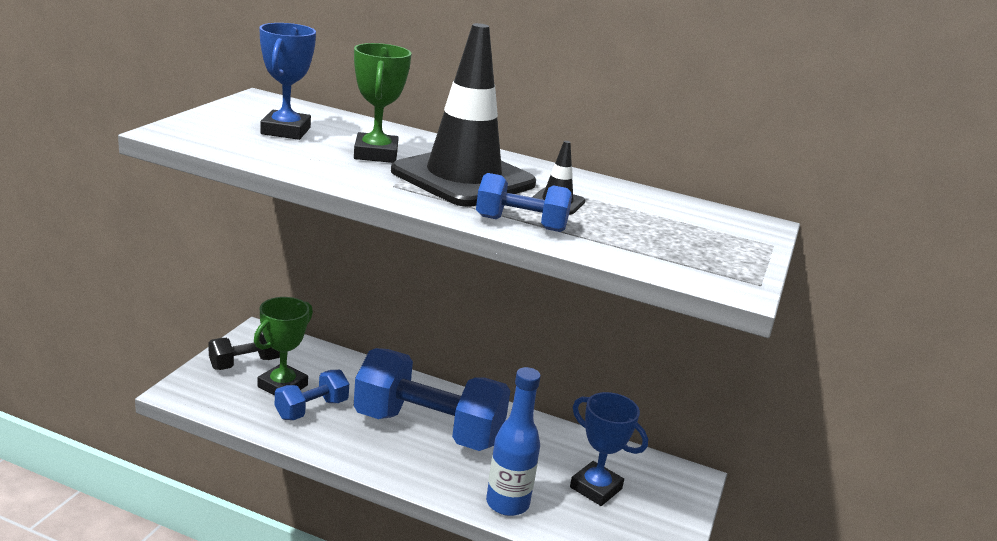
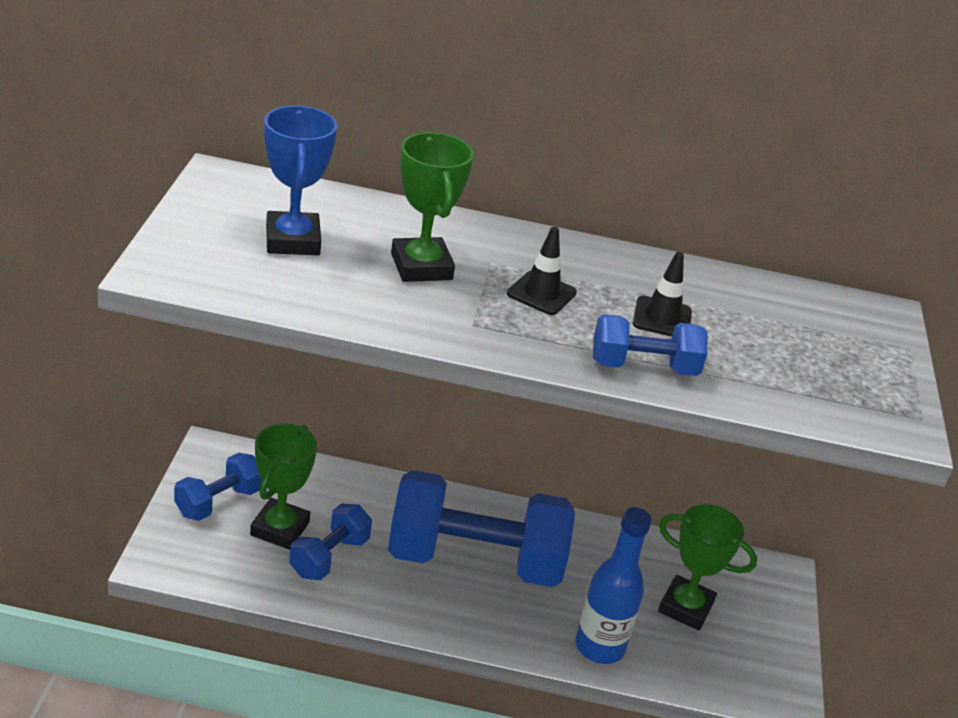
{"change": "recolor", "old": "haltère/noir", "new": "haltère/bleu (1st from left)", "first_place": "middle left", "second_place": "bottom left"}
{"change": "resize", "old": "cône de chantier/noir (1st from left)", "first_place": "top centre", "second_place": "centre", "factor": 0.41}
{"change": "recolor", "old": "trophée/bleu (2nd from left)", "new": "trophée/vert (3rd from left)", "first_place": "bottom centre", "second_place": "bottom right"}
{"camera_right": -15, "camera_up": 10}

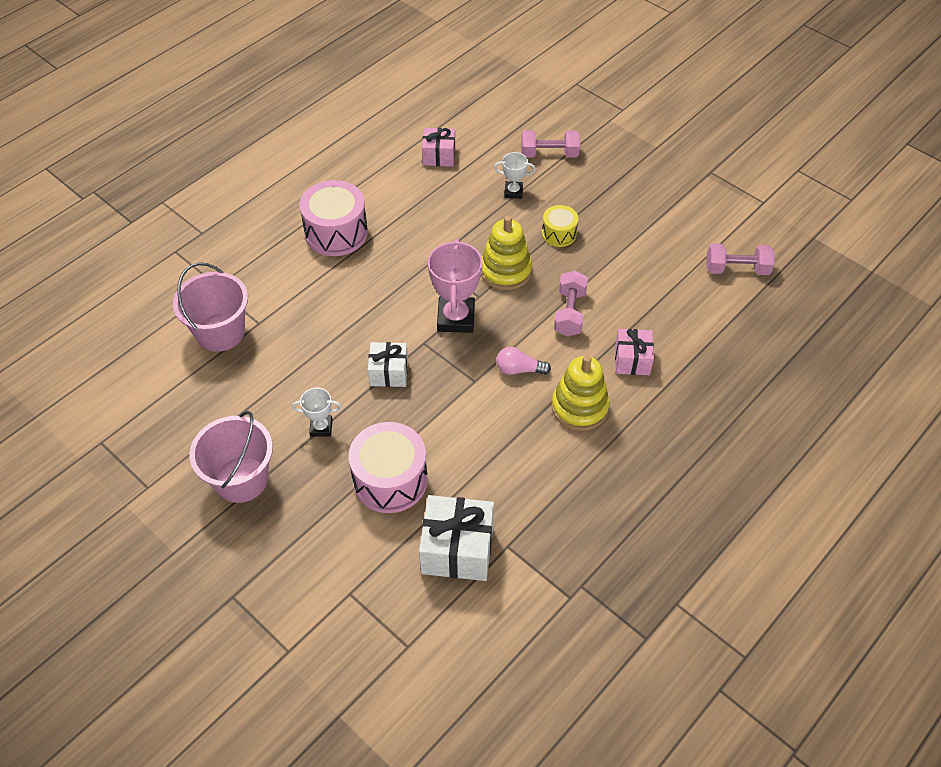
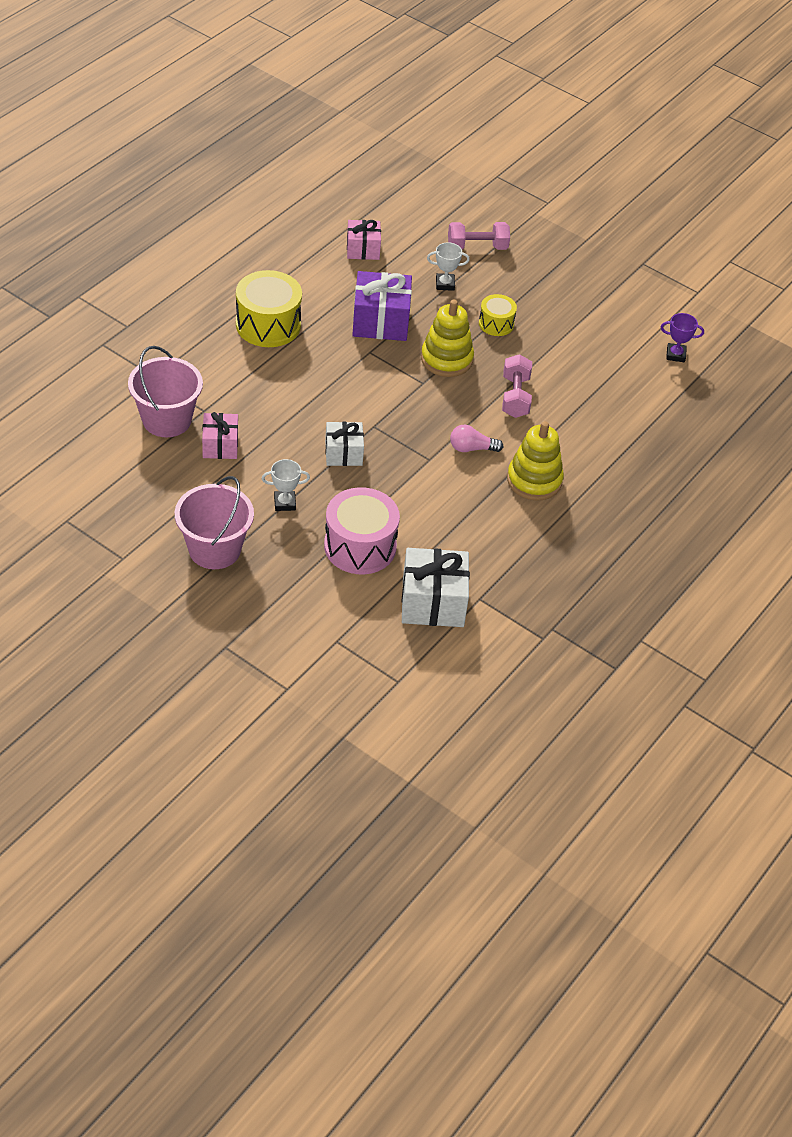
{"change": "move", "old": "cadeau/rose (2nd from left in the first image)", "new": "cadeau/rose (1st from left)", "first_place": "middle right", "second_place": "middle left"}
{"change": "recolor", "old": "tambour/rose (1st from left)", "new": "tambour/jaune (1st from left)", "first_place": "top centre", "second_place": "top centre"}
{"change": "insert", "new": "cadeau/violet", "second_place": "top centre"}
{"change": "replace", "old": "haltère/rose (3rd from left)", "new": "trophée/violet", "first_place": "middle right", "second_place": "top right"}
{"change": "delete", "old": "trophée/rose", "first_place": "centre"}
{"camera_right": -10, "camera_up": -5}

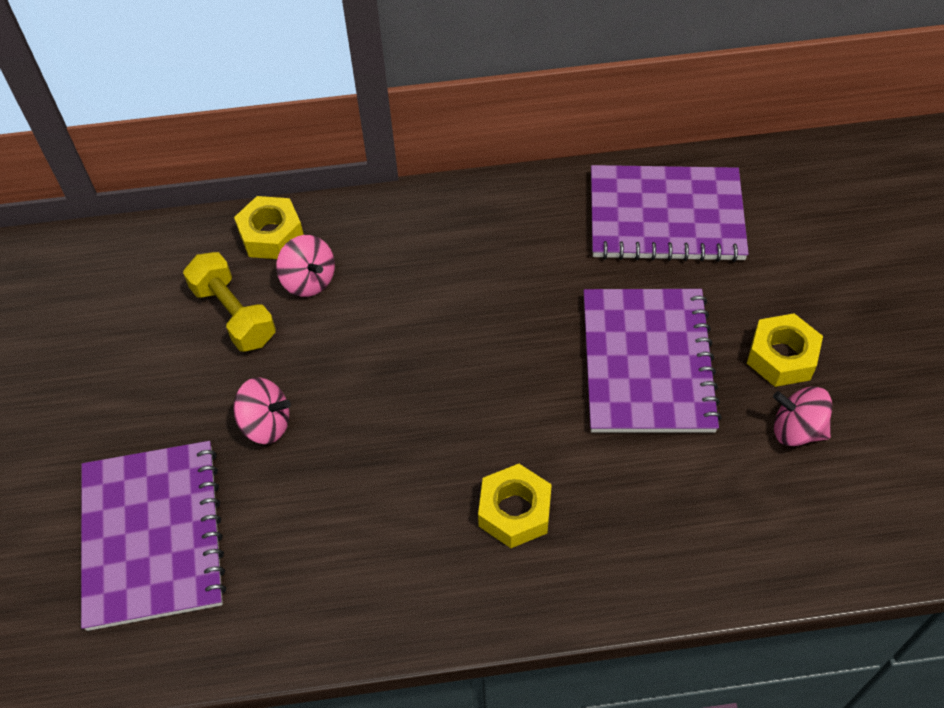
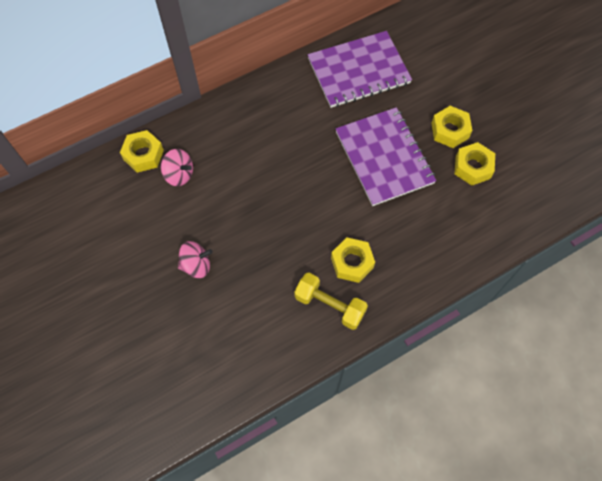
{"change": "move", "old": "haltère/jaune", "first_place": "middle left", "second_place": "centre"}
{"change": "replace", "old": "toupie/rose (3rd from left)", "new": "écrou/jaune (4th from left)", "first_place": "middle right", "second_place": "middle right"}
{"change": "delete", "old": "carnet/violet (1st from left)", "first_place": "bottom left"}
{"camera_right": -25, "camera_up": 10}

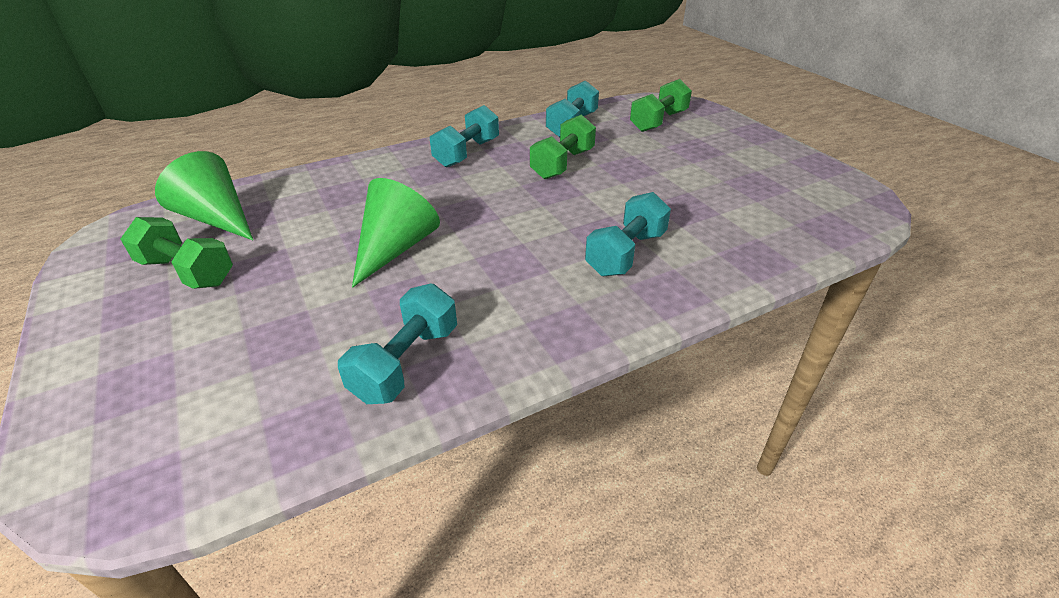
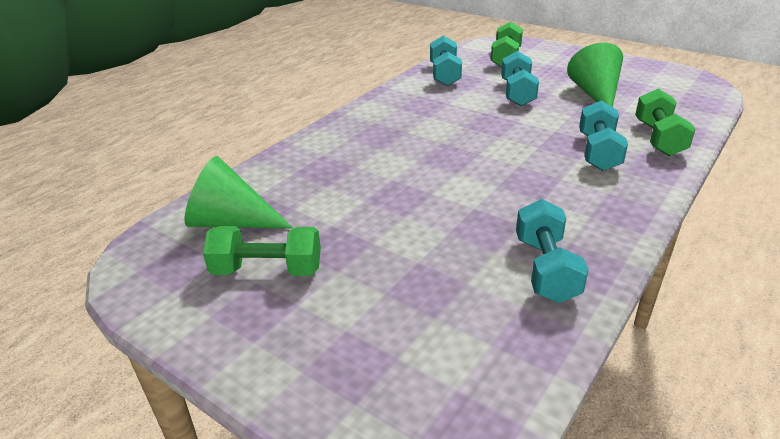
{"change": "move", "old": "haltère/turquoise (2nd from left)", "first_place": "top centre", "second_place": "top right"}
{"change": "move", "old": "cône/vert (2nd from left)", "first_place": "centre", "second_place": "top right"}
{"change": "move", "old": "haltère/vert (2nd from left in the first image)", "new": "haltère/vert (3rd from left)", "first_place": "top centre", "second_place": "top right"}
{"camera_right": -25, "camera_up": -5}

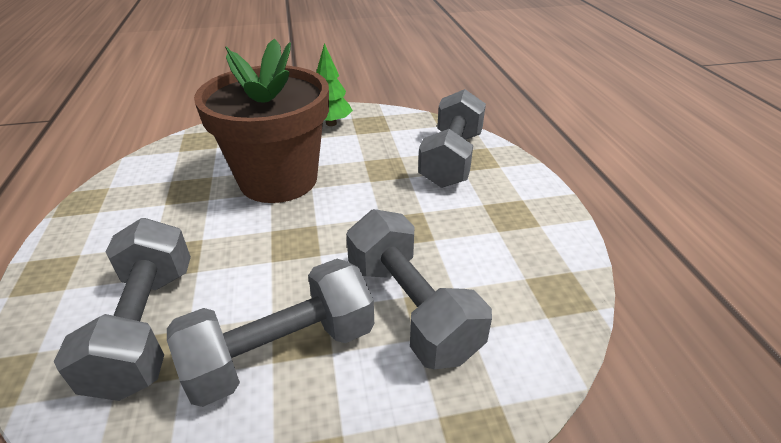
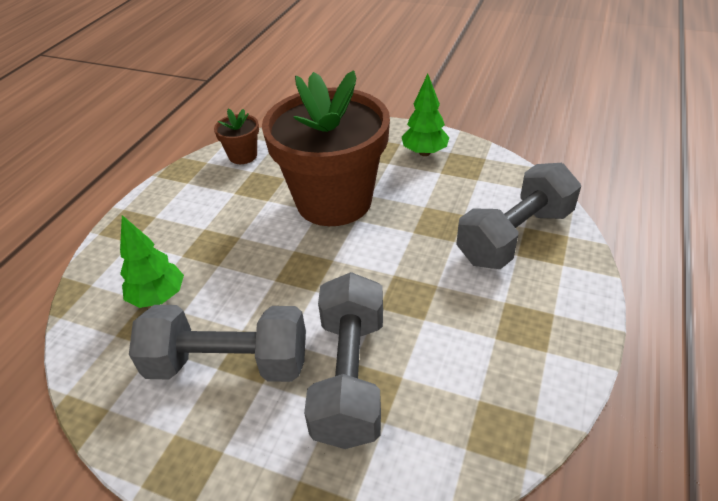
{"change": "replace", "old": "haltère/gris (1st from left)", "new": "arbre/vert (1st from left)", "first_place": "bottom left", "second_place": "middle left"}
{"change": "insert", "new": "pot de fleurs/marron (1st from left)", "second_place": "top left"}
{"camera_right": 35, "camera_up": 5}

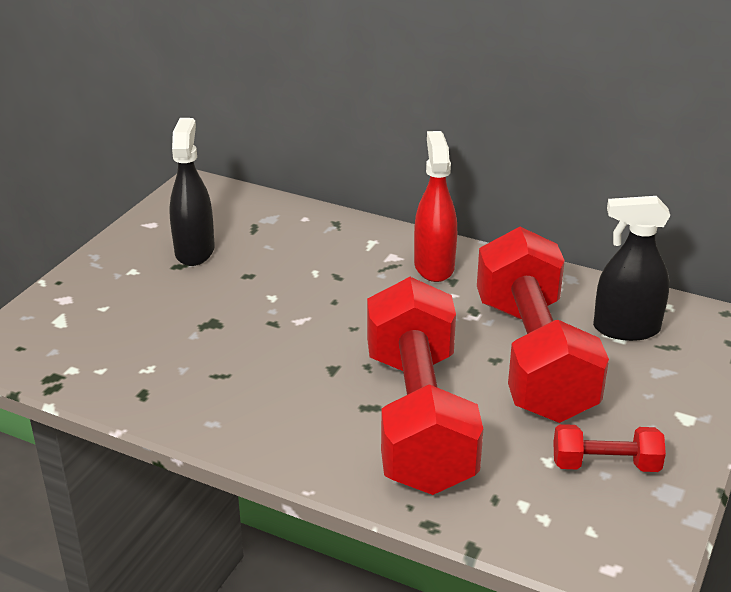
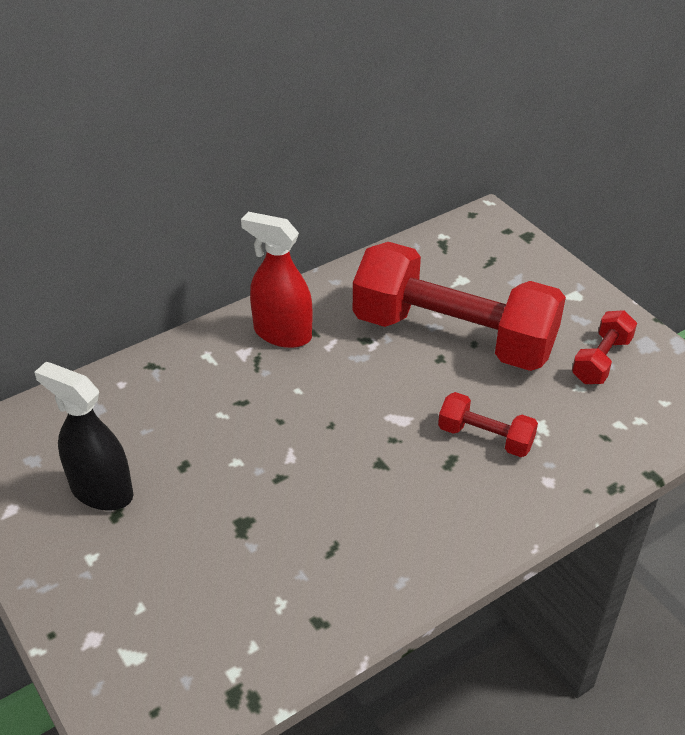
{"change": "resize", "old": "haltère/rouge (1st from left in the first image)", "first_place": "centre", "second_place": "middle right", "factor": 0.43}
{"change": "delete", "old": "vaporisateur/noir (2nd from left)", "first_place": "middle right"}
{"camera_right": -60, "camera_up": 10}

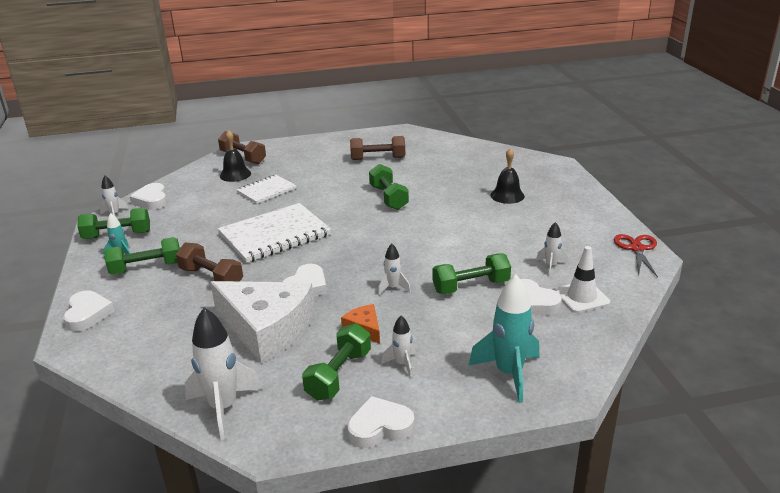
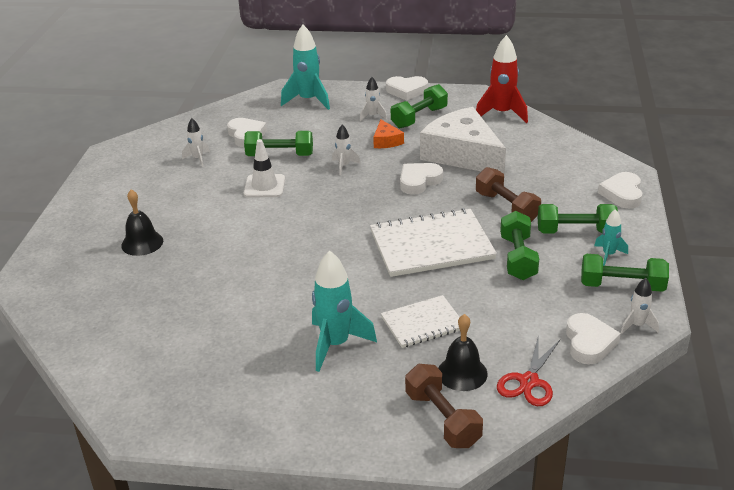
{"change": "move", "old": "cône de chantier/blanc", "first_place": "middle right", "second_place": "centre"}
{"change": "insert", "new": "fusée/turquoise (2nd from left)", "second_place": "centre"}
{"change": "recolor", "old": "fusée/blanc (2nd from left)", "new": "fusée/rouge", "first_place": "bottom left", "second_place": "top right"}
{"change": "move", "old": "ciseaux/rouge", "first_place": "middle right", "second_place": "bottom right"}
{"change": "move", "old": "haltère/vert (4th from left in the first image)", "new": "haltère/vert (3rd from left)", "first_place": "centre", "second_place": "middle right"}
{"change": "delete", "old": "haltère/marron (3rd from left)", "first_place": "top centre"}
{"camera_right": -160, "camera_up": 5}

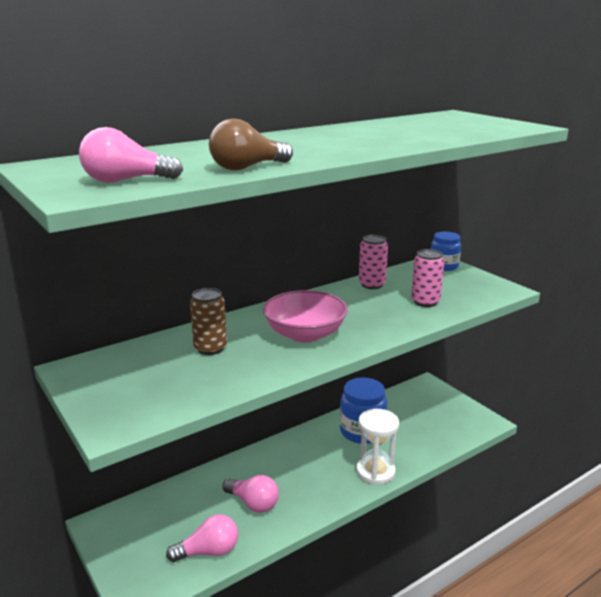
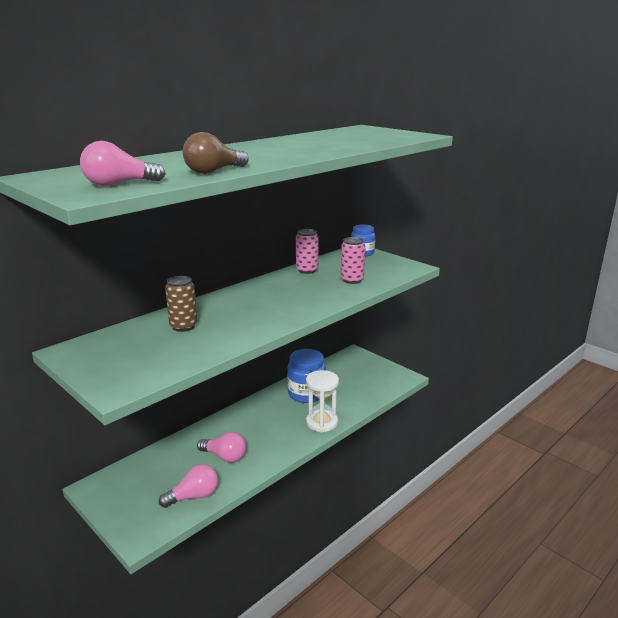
{"change": "delete", "old": "bol/rose", "first_place": "centre"}
{"camera_right": -10, "camera_up": 0}

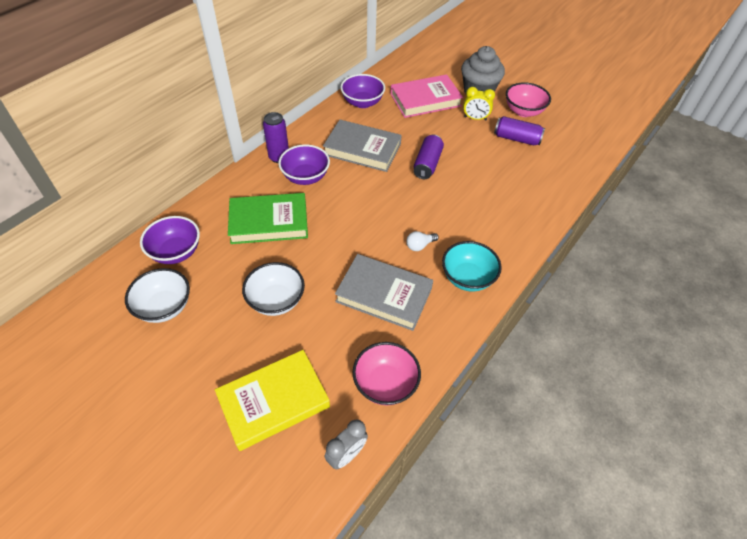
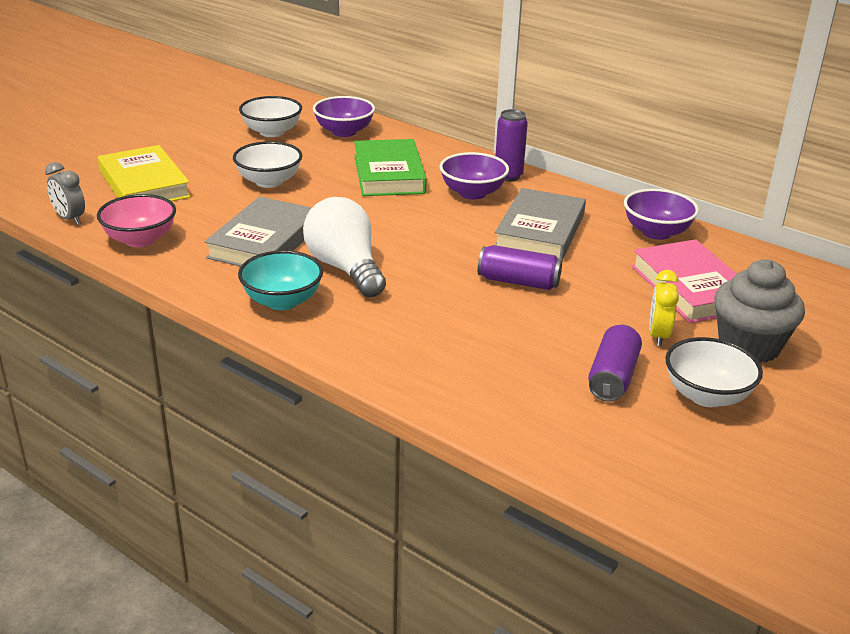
{"change": "resize", "old": "ampoule/blanc", "first_place": "centre", "second_place": "centre", "factor": 2.4}
{"change": "recolor", "old": "bol/rose (2nd from left)", "new": "bol/blanc (3rd from left)", "first_place": "top right", "second_place": "middle right"}
{"camera_right": 90, "camera_up": -20}

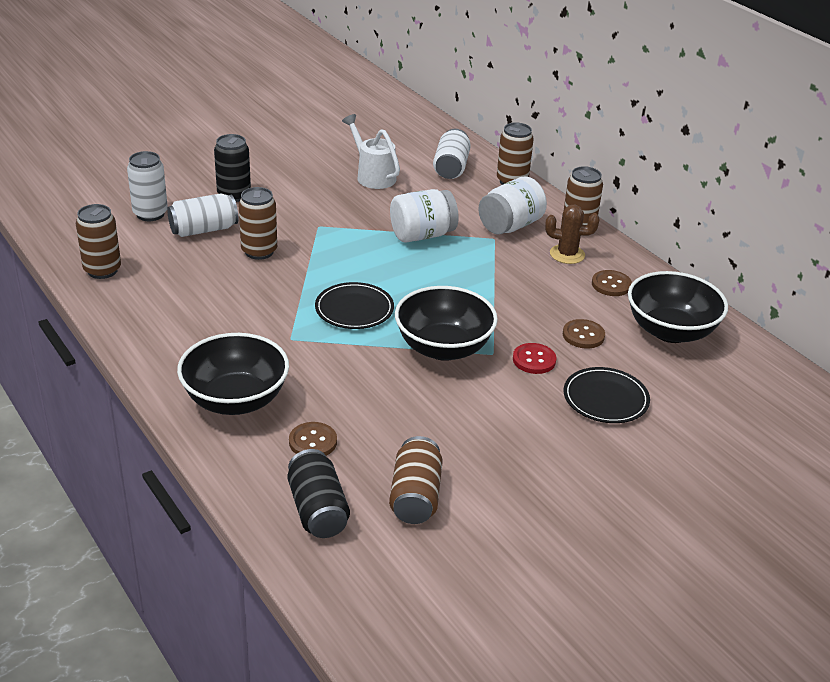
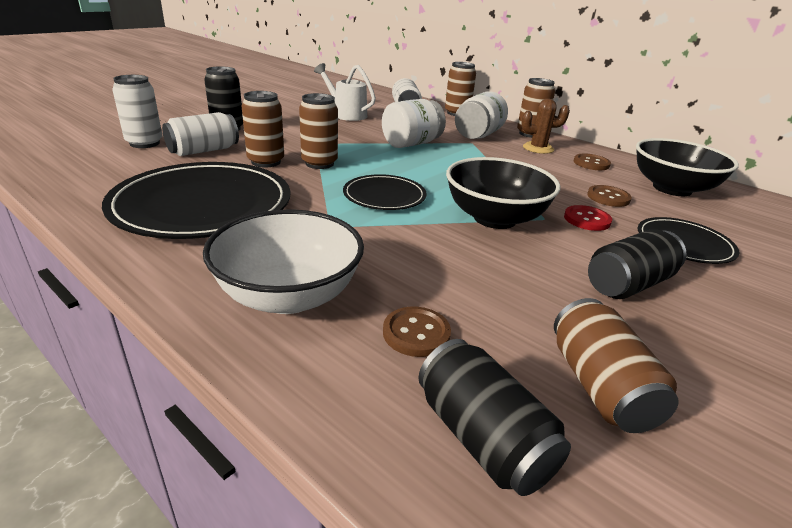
{"change": "insert", "new": "assiette/noir (1st from left)", "second_place": "middle left"}
{"change": "recolor", "old": "bol/noir (1st from left)", "new": "bol/blanc", "first_place": "middle left", "second_place": "centre"}
{"change": "move", "old": "canette/marron (1st from left in the first image)", "new": "canette/marron (2nd from left)", "first_place": "middle left", "second_place": "top centre"}
{"change": "insert", "new": "canette/noir (3rd from left)", "second_place": "middle right"}
{"camera_right": -15, "camera_up": -5}

